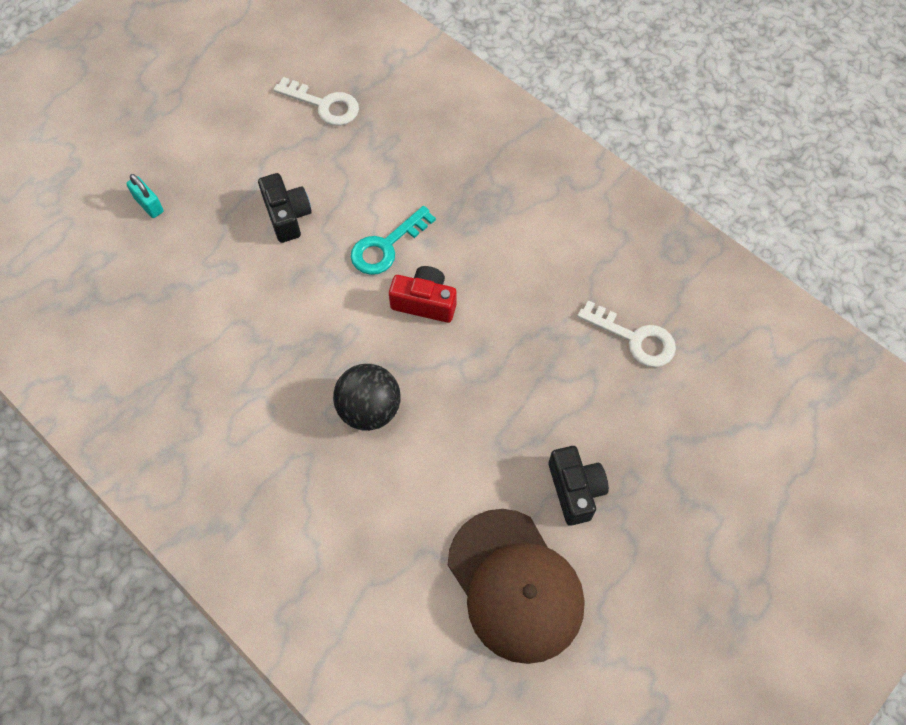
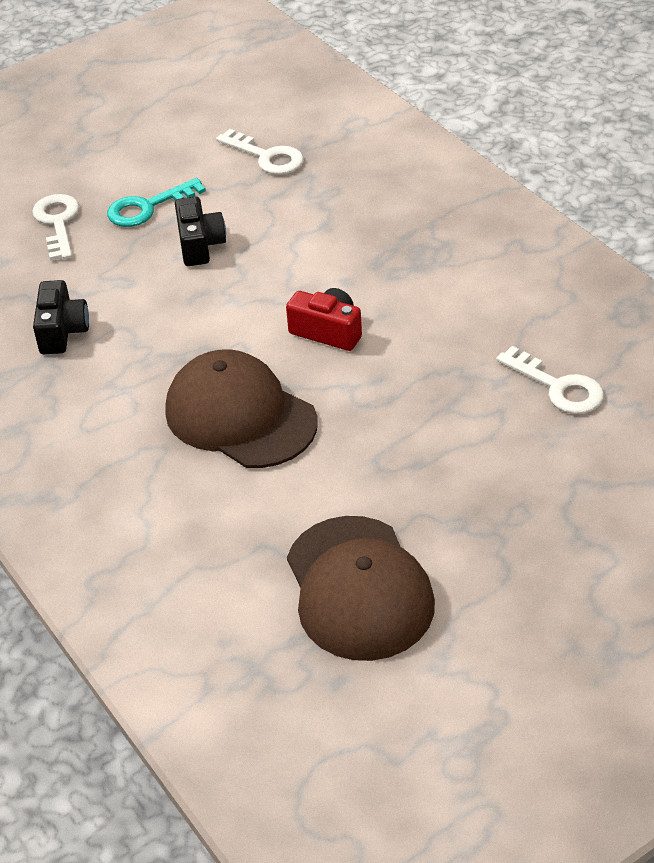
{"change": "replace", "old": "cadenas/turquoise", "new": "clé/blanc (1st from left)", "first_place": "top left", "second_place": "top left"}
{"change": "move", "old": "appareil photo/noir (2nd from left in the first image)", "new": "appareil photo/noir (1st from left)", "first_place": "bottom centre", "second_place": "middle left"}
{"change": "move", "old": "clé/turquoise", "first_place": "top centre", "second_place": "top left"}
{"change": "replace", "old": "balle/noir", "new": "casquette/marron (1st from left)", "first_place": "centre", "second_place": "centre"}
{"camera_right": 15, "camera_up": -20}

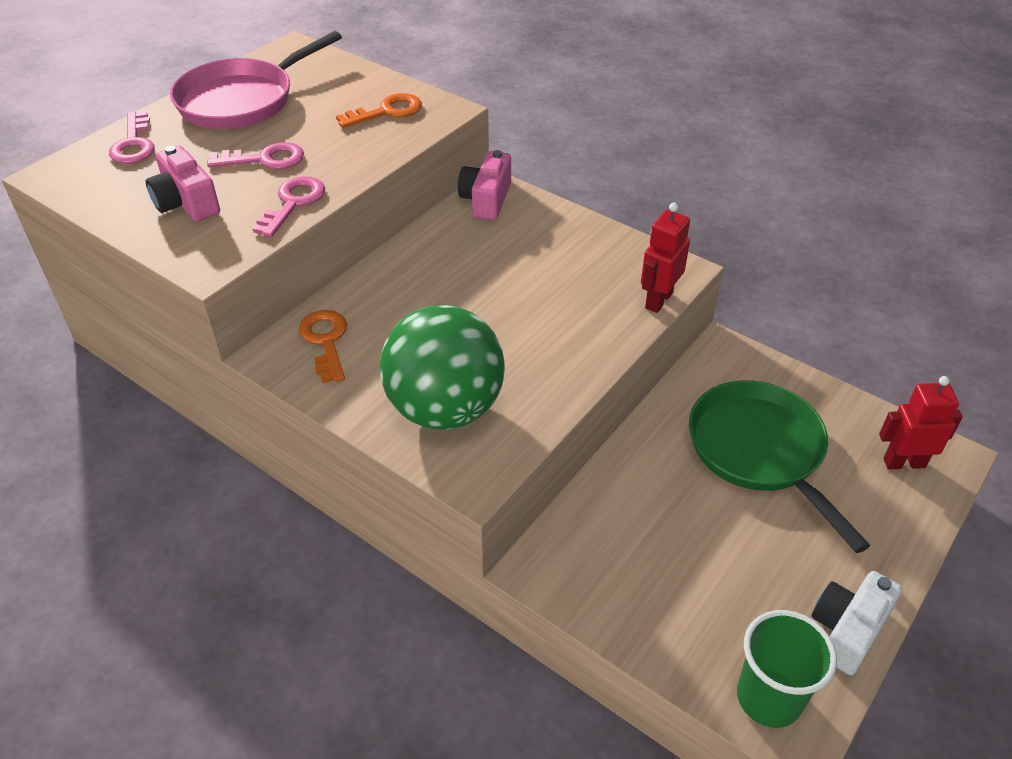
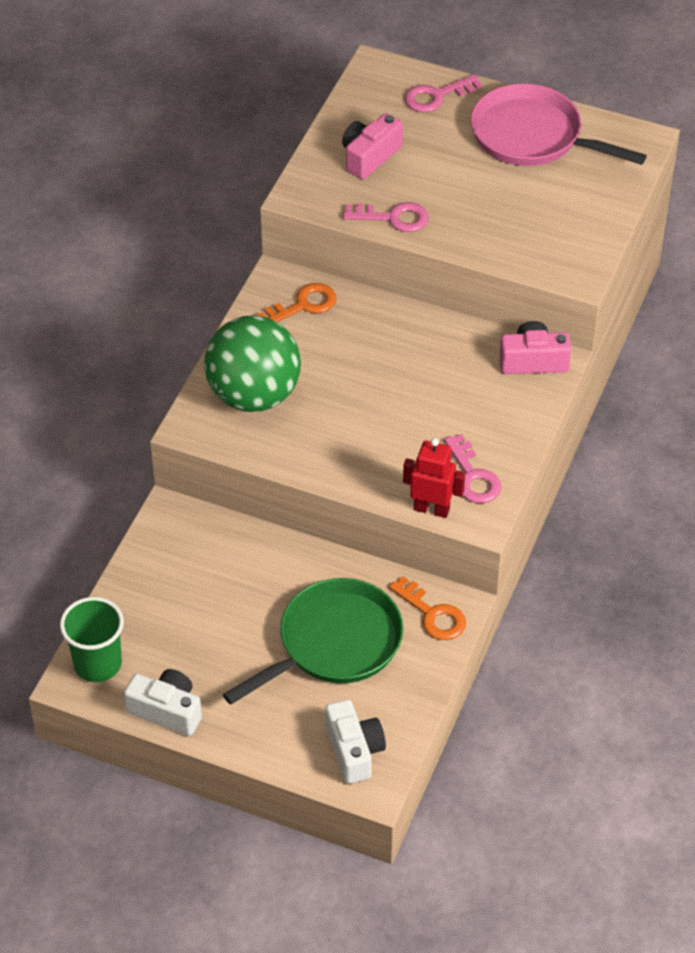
{"change": "replace", "old": "robot/rouge (2nd from left)", "new": "appareil photo/blanc (2nd from left)", "first_place": "middle right", "second_place": "bottom centre"}
{"change": "move", "old": "clé/orange (2nd from left)", "first_place": "top centre", "second_place": "centre"}
{"change": "move", "old": "clé/rose (2nd from left in the first image)", "new": "clé/rose (3rd from left)", "first_place": "top left", "second_place": "middle right"}
{"camera_right": 75, "camera_up": 5}

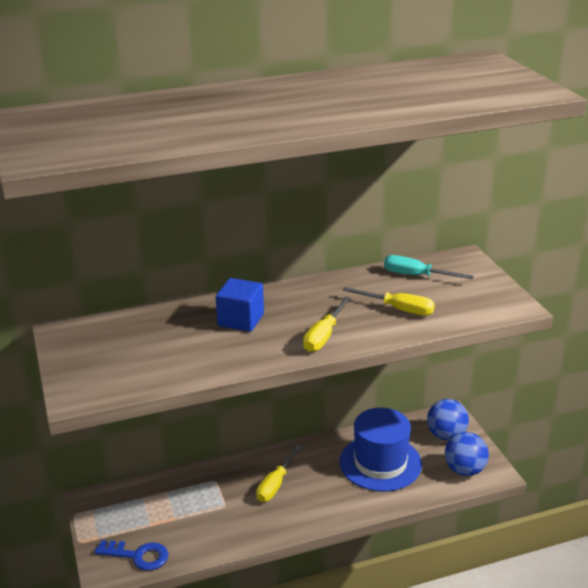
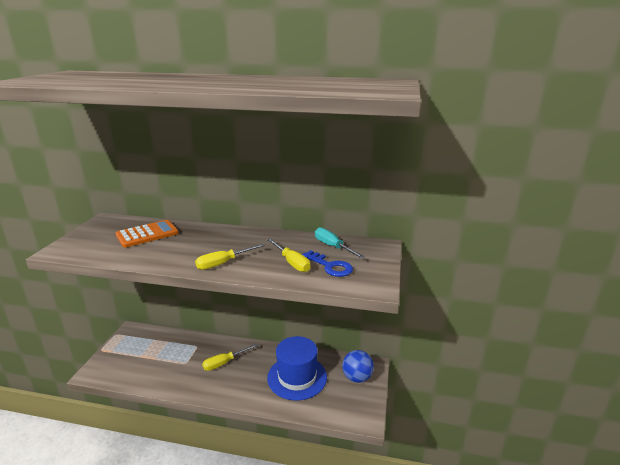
{"change": "insert", "new": "calculatrice/orange", "second_place": "middle left"}
{"change": "move", "old": "clé/bleu", "first_place": "bottom left", "second_place": "centre"}
{"change": "delete", "old": "cube/bleu", "first_place": "centre"}
{"change": "delete", "old": "balle/bleu (2nd from left)", "first_place": "bottom right"}
{"camera_right": 30, "camera_up": -5}

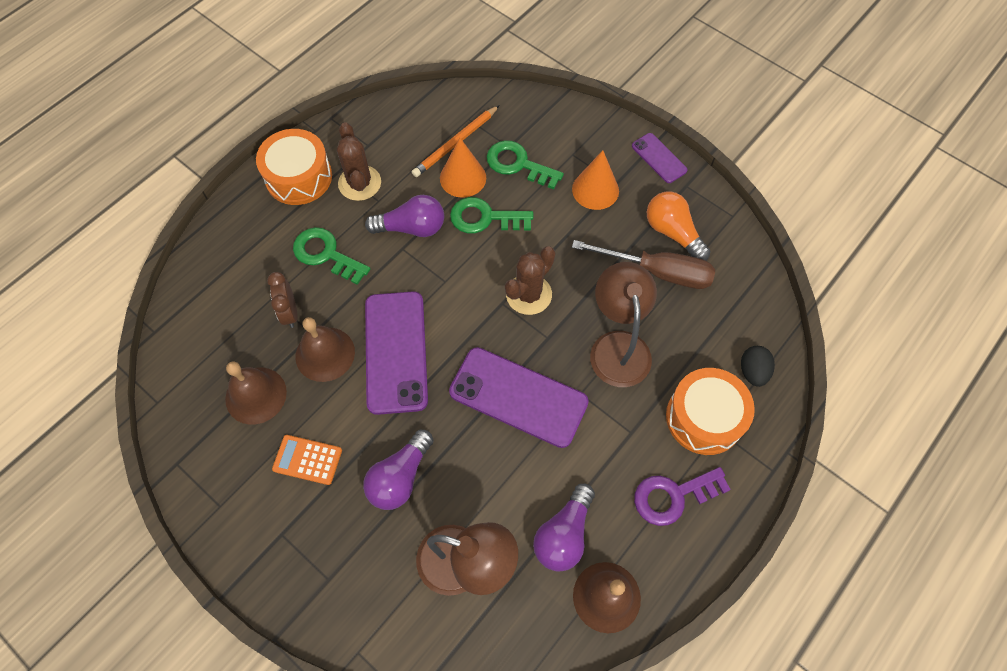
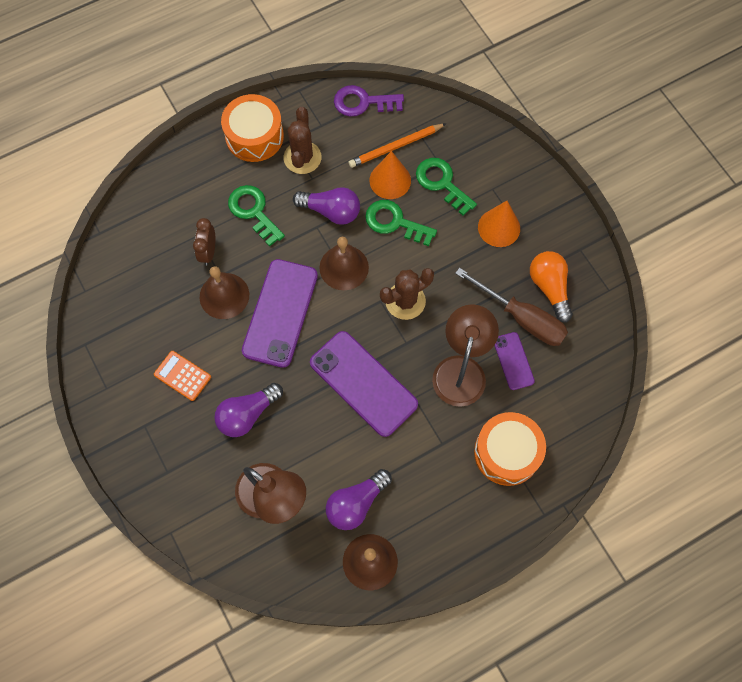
{"change": "move", "old": "cloche/marron (1st from left in the first image)", "new": "cloche/marron (2nd from left)", "first_place": "middle left", "second_place": "centre"}
{"change": "move", "old": "clé/violet", "first_place": "bottom right", "second_place": "top centre"}
{"change": "move", "old": "téléphone/violet (3rd from left)", "first_place": "top centre", "second_place": "middle right"}
{"change": "delete", "old": "œuf/noir", "first_place": "middle right"}
{"camera_right": 20, "camera_up": 5}

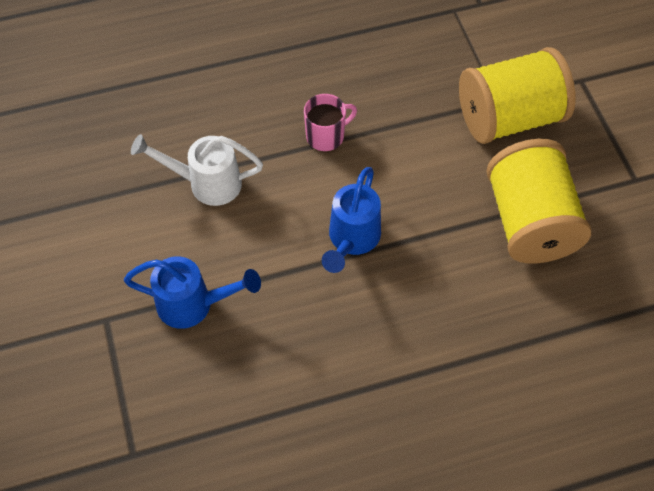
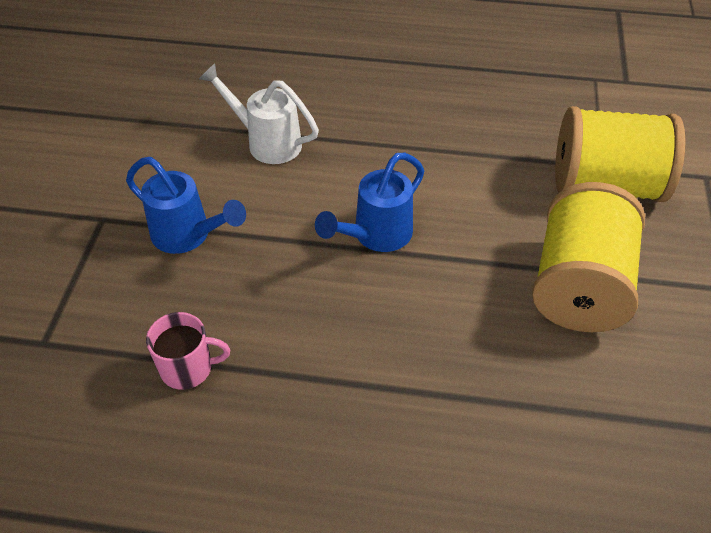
{"change": "move", "old": "tasse/rose", "first_place": "top centre", "second_place": "middle left"}
{"camera_right": 25, "camera_up": -10}

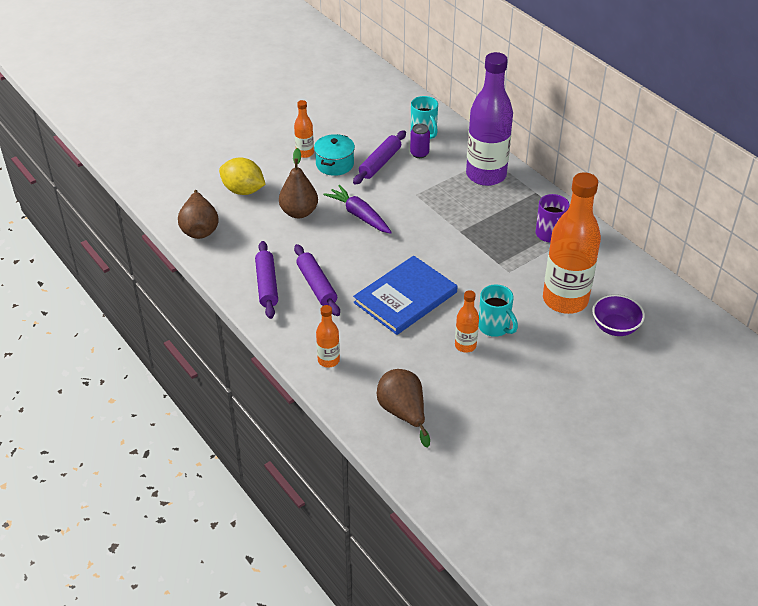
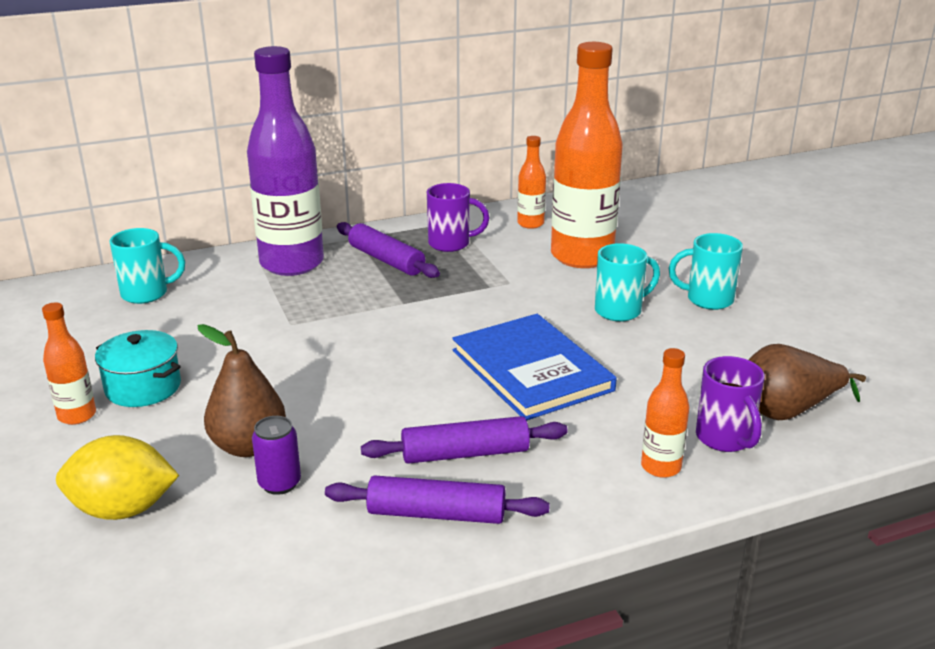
{"change": "rotate", "old": "citron/jaune", "first_place": "top left", "second_place": "bottom left", "degrees": 45}
{"change": "move", "old": "canette/violet", "first_place": "top centre", "second_place": "bottom left"}
{"change": "move", "old": "rouleau à pâtisserie/violet (3rd from left in the first image)", "new": "rouleau à pâtisserie/violet (1st from left)", "first_place": "top centre", "second_place": "centre"}
{"change": "move", "old": "bouteille/orange (3rd from left in the first image)", "new": "bouteille/orange (2nd from left)", "first_place": "centre", "second_place": "top centre"}
{"change": "insert", "new": "tasse/turquoise (3rd from left)", "second_place": "middle right"}
{"change": "insert", "new": "tasse/violet (2nd from left)", "second_place": "middle right"}
{"change": "delete", "old": "poire/marron (1st from left)", "first_place": "middle left"}
{"change": "delete", "old": "carotte/violet", "first_place": "centre"}
{"change": "delete", "old": "bol/violet", "first_place": "middle right"}
{"camera_right": -75, "camera_up": -15}

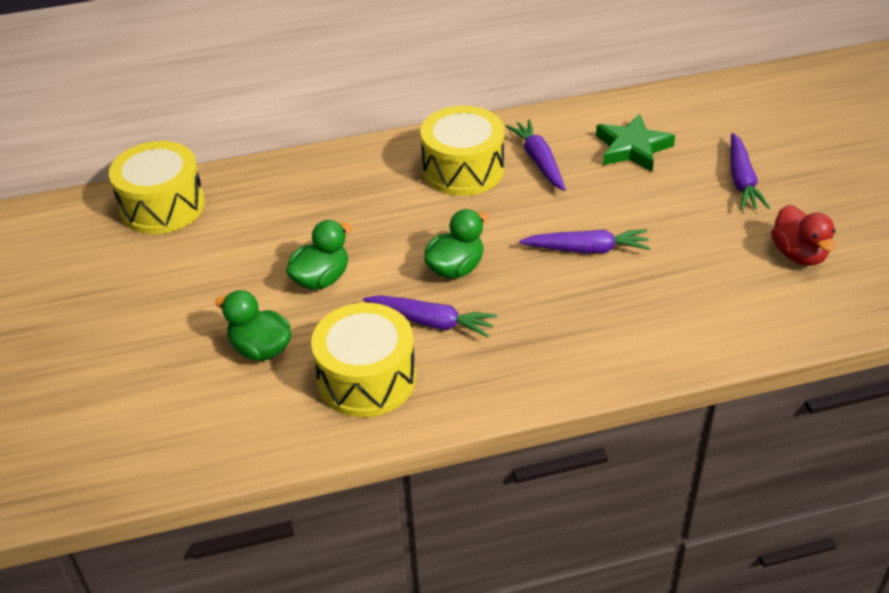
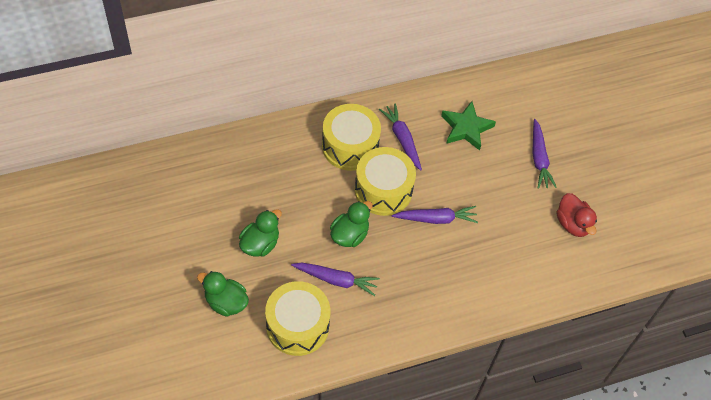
{"change": "move", "old": "tambour/jaune (1st from left in the first image)", "new": "tambour/jaune (3rd from left)", "first_place": "top left", "second_place": "centre"}
{"camera_right": -10, "camera_up": 15}

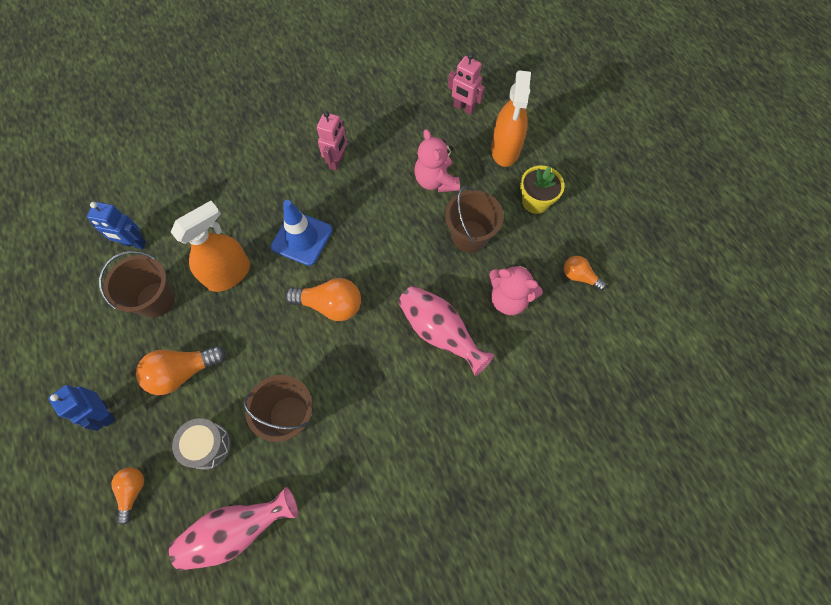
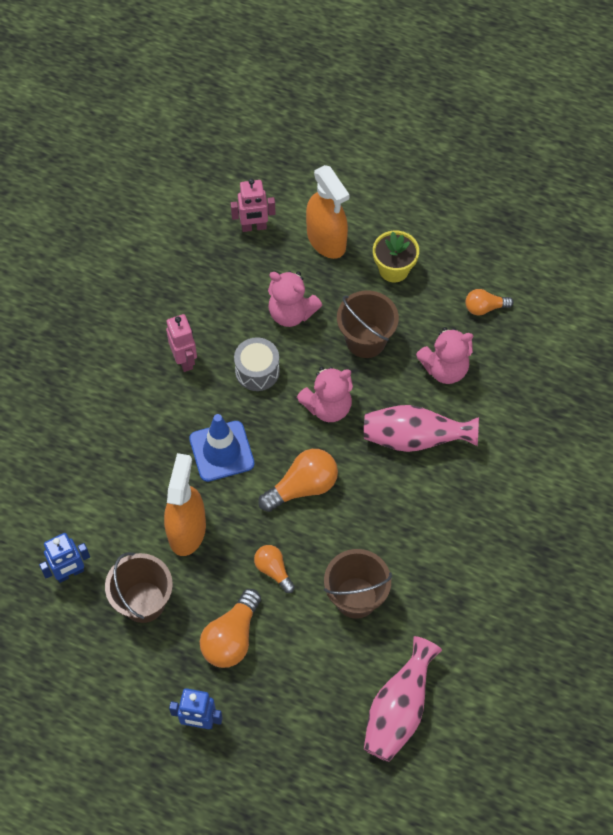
{"change": "move", "old": "tambour/gris", "first_place": "bottom left", "second_place": "centre"}
{"change": "move", "old": "ampoule/orange (1st from left in the first image)", "new": "ampoule/orange (2nd from left)", "first_place": "bottom left", "second_place": "bottom centre"}
{"change": "insert", "new": "ours en peluche/rose (2nd from left)", "second_place": "centre"}
{"camera_right": -40, "camera_up": -5}

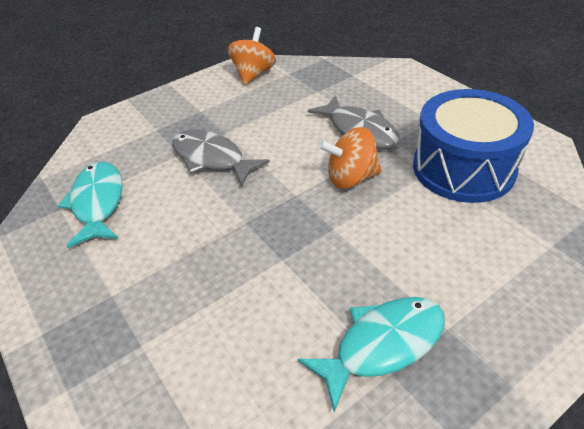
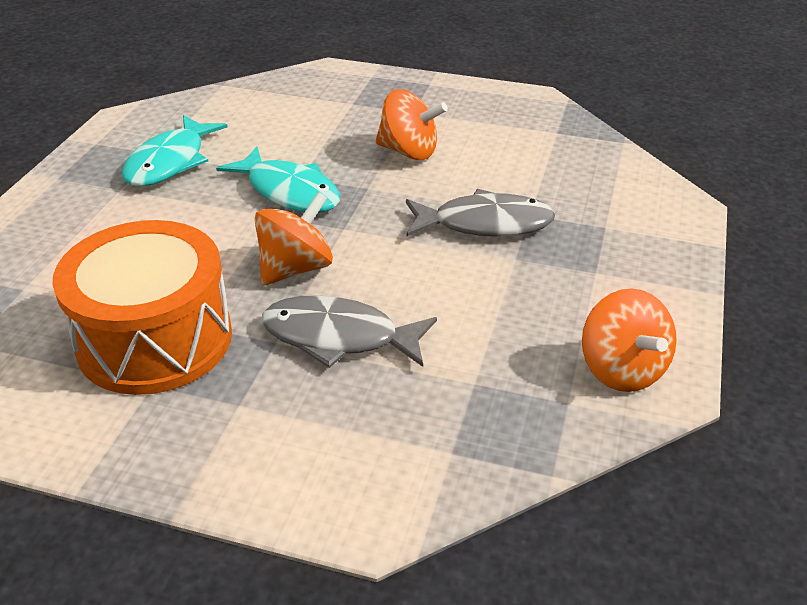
{"change": "recolor", "old": "tambour/bleu", "new": "tambour/orange", "first_place": "middle right", "second_place": "middle left"}
{"change": "move", "old": "poisson/turquoise (1st from left in the first image)", "new": "poisson/turquoise (2nd from left)", "first_place": "middle left", "second_place": "top centre"}
{"change": "insert", "new": "toupie/orange (2nd from left)", "second_place": "top centre"}
{"camera_right": 140, "camera_up": -5}

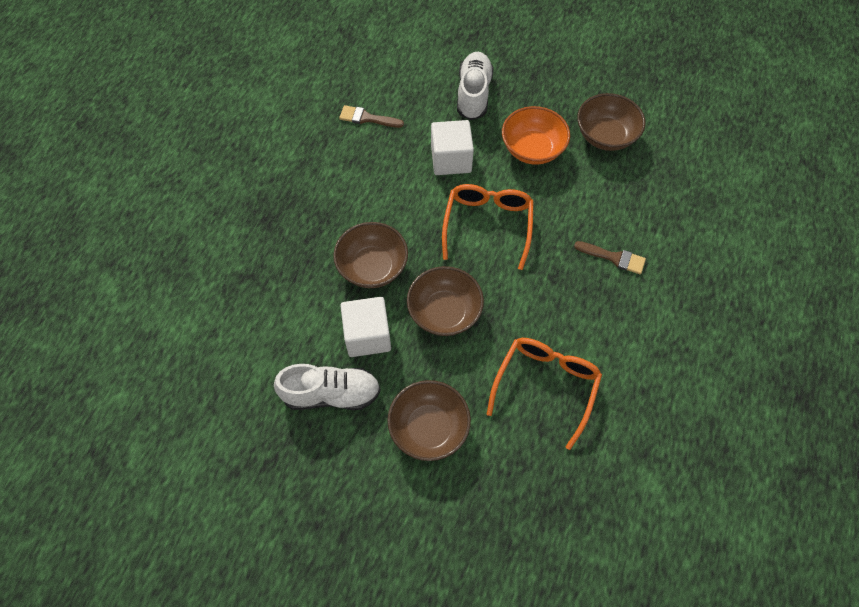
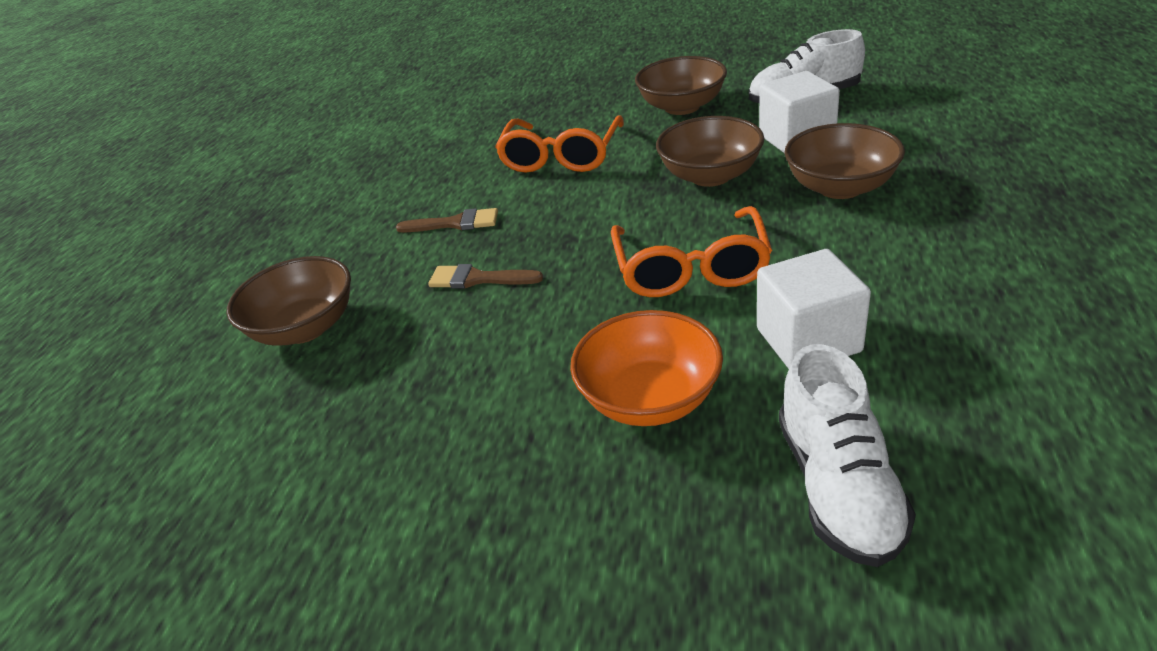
{"change": "move", "old": "bol/marron (4th from left in the first image)", "new": "bol/marron (1st from left)", "first_place": "top right", "second_place": "middle left"}
{"change": "move", "old": "pinceau/marron (1st from left)", "first_place": "top centre", "second_place": "centre"}
{"camera_right": 175, "camera_up": -25}

